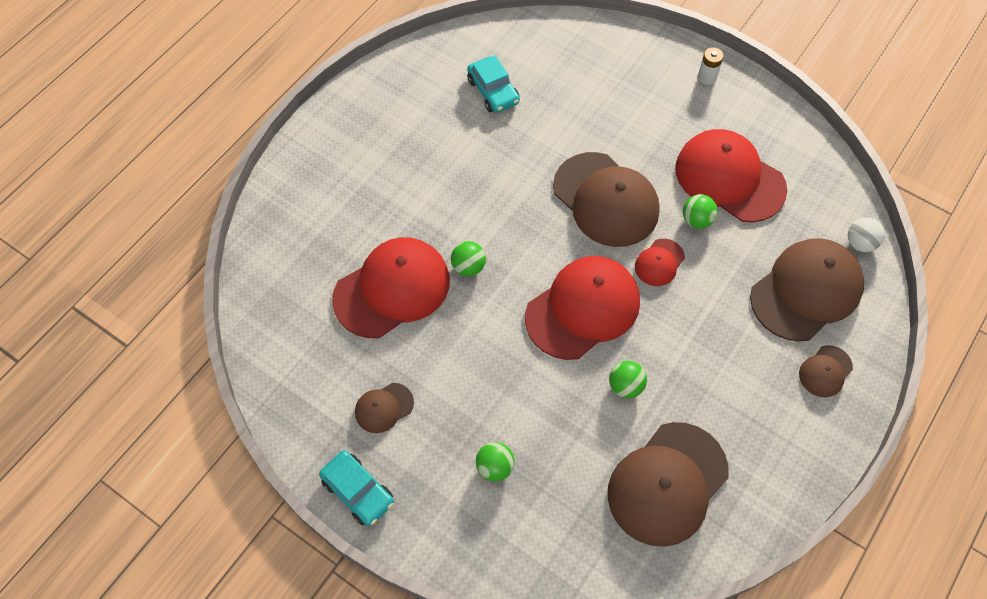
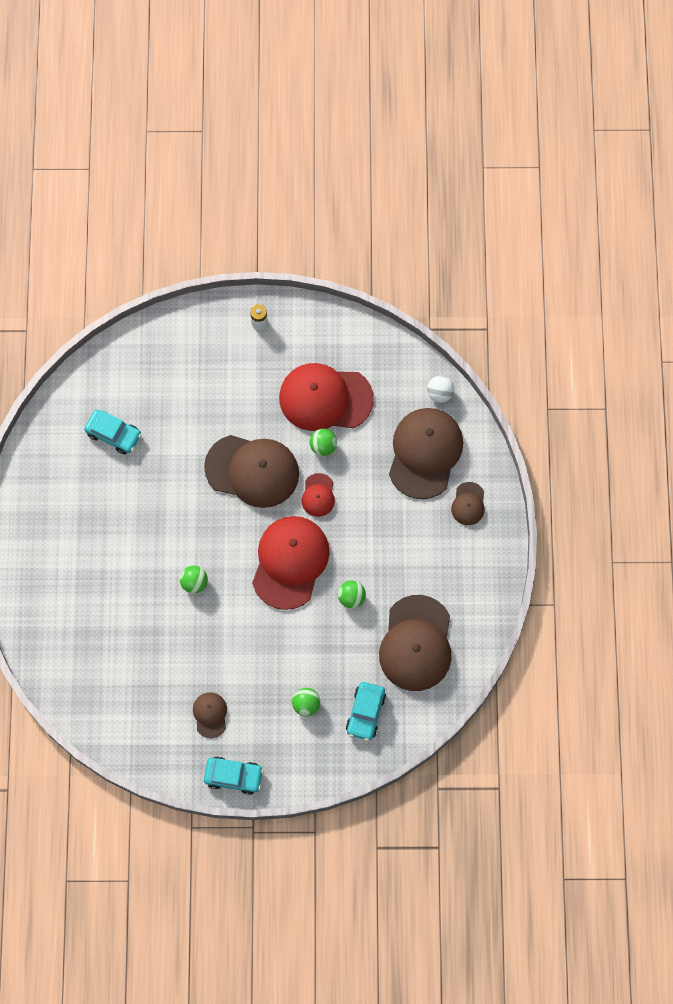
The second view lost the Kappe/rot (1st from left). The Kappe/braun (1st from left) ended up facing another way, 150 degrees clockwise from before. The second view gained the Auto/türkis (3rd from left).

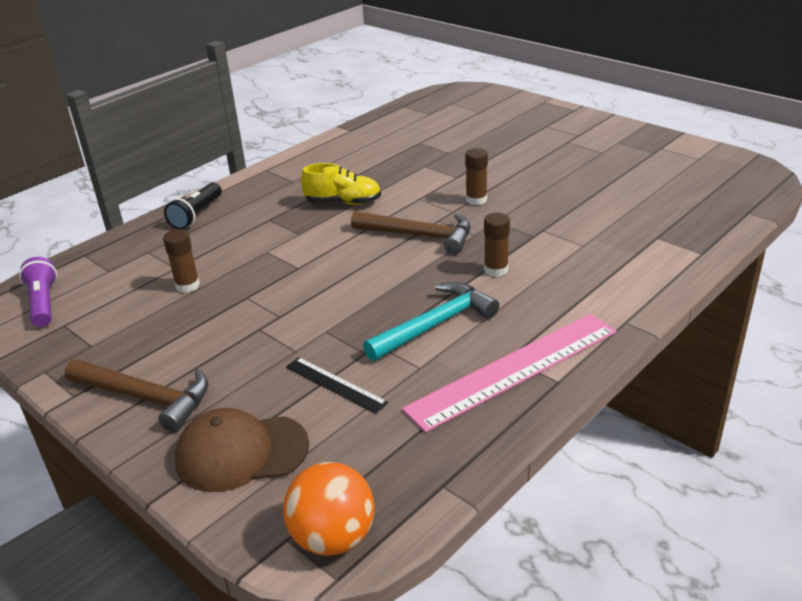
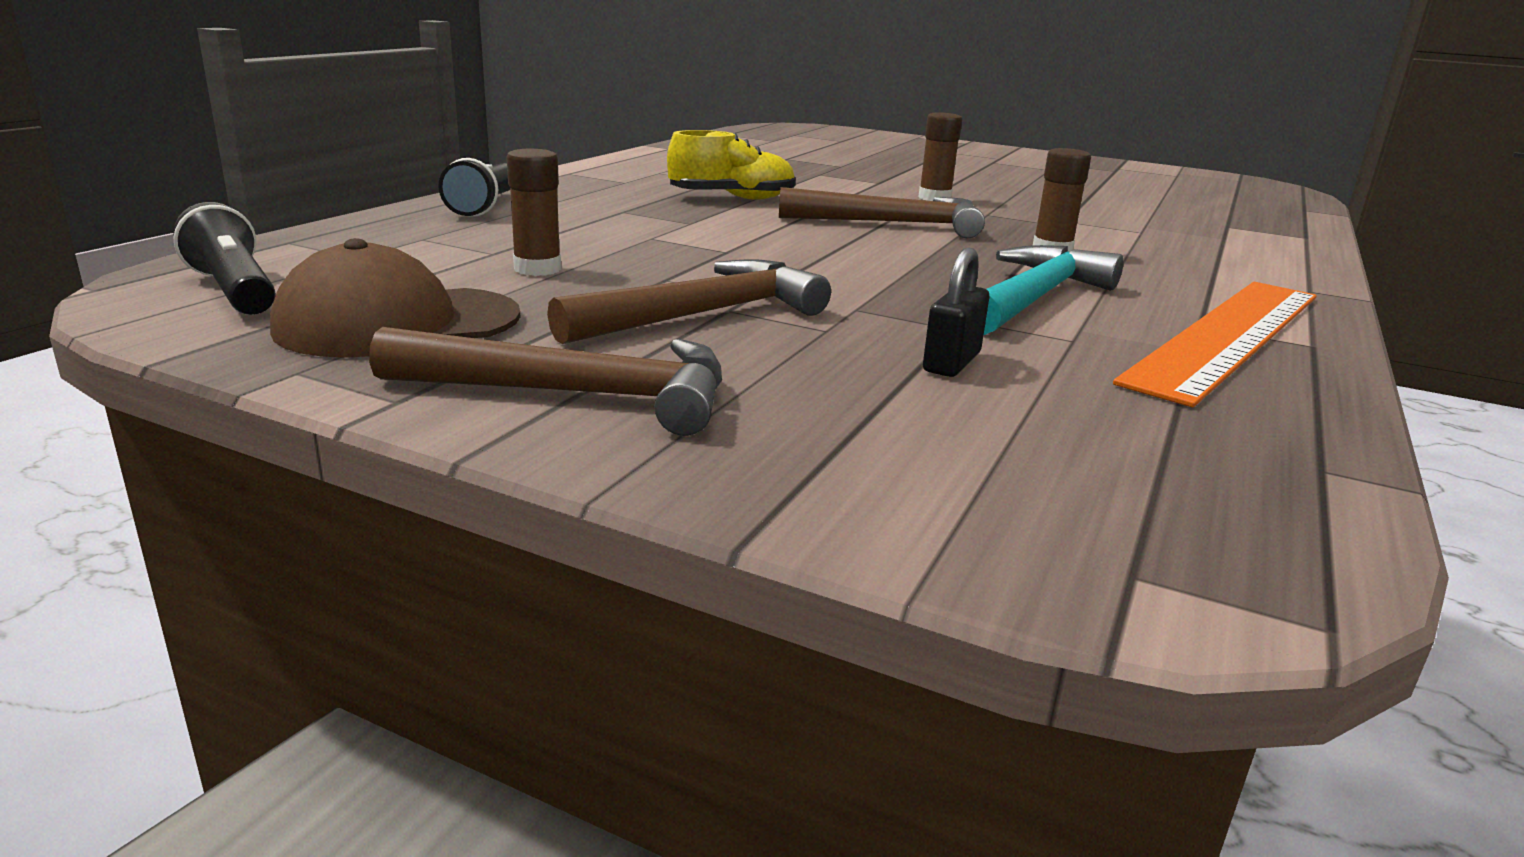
What was the Taschenlampe/lila turned into the Taschenlampe/schwarz (1st from left). The Kappe/braun ended up elsewhere. The second view lost the Ball/orange. Where the Lineal/schwarz stood, the Vorhängeschloss/schwarz came to stand. What was the Lineal/rosa turned into the Lineal/orange. The second view gained the Hammer/braun (2nd from left).

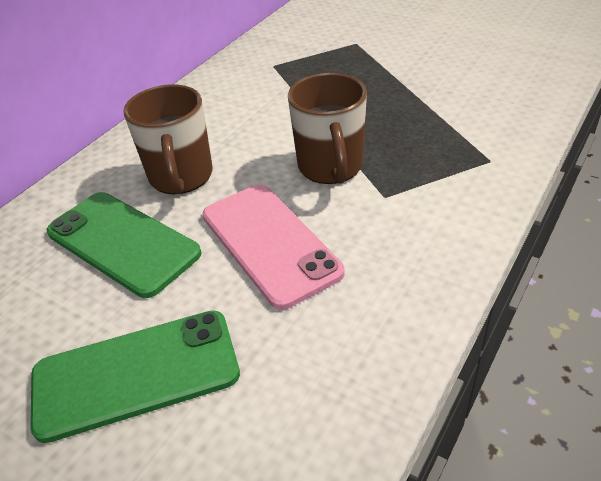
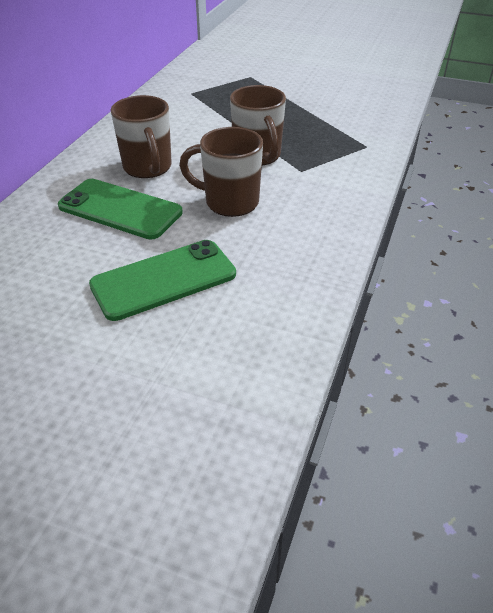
Where the Handy/rosa stood, the Tasse/braun (2nd from left) came to stand.

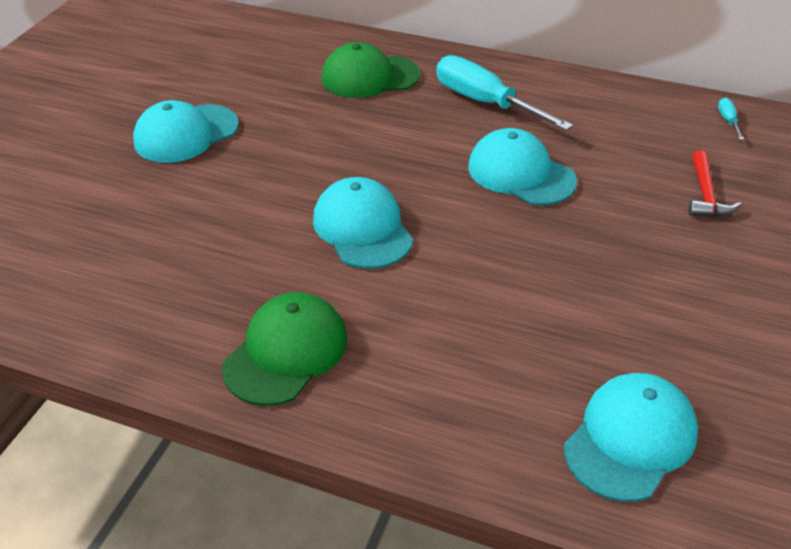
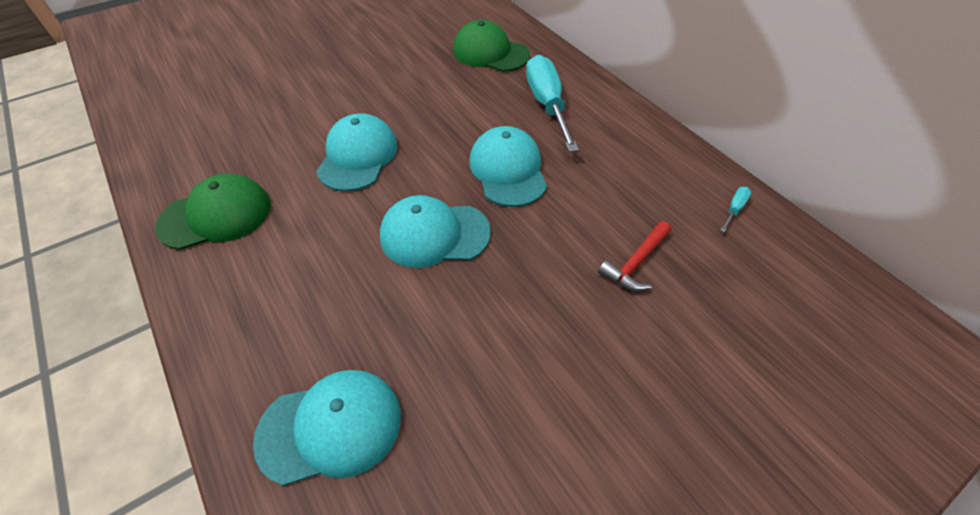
The Kappe/türkis (1st from left in the first image) ended up elsewhere.

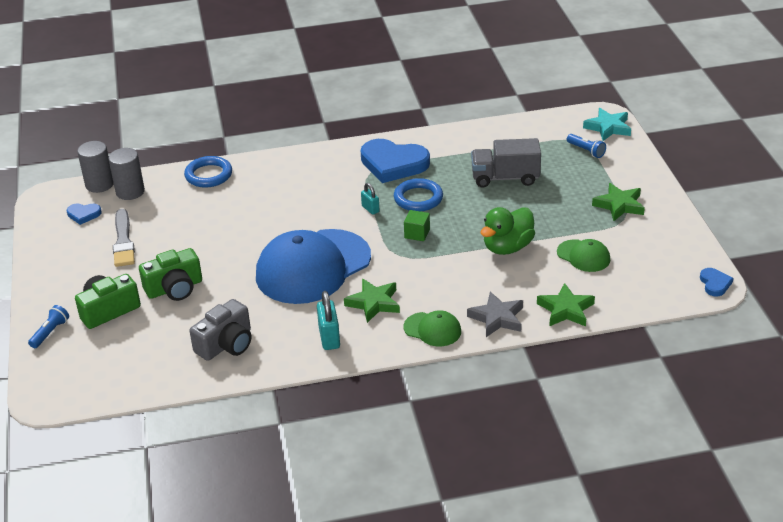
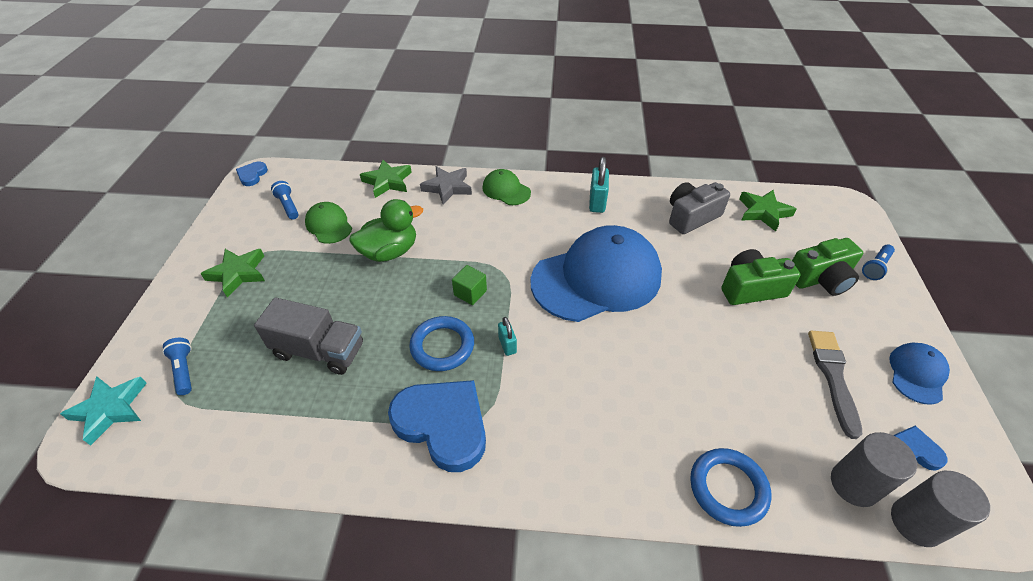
The Stern/grün (1st from left in the first image) ended up elsewhere. The second view gained the Taschenlampe/blau (2nd from left). The second view gained the Kappe/blau (2nd from left).

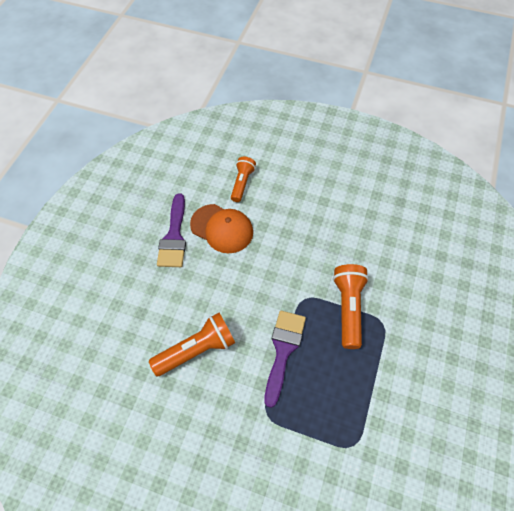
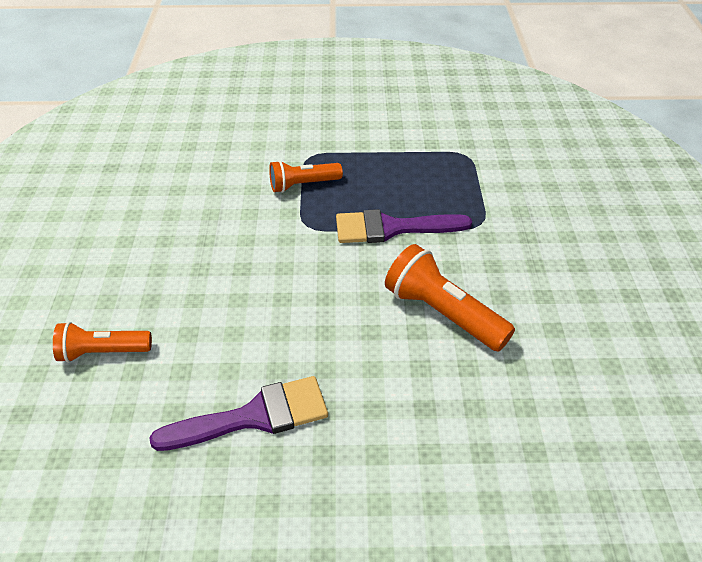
The second view lost the Kappe/orange. The size of the Taschenlampe/orange (3rd from left in the first image) changed by a factor of 0.66.

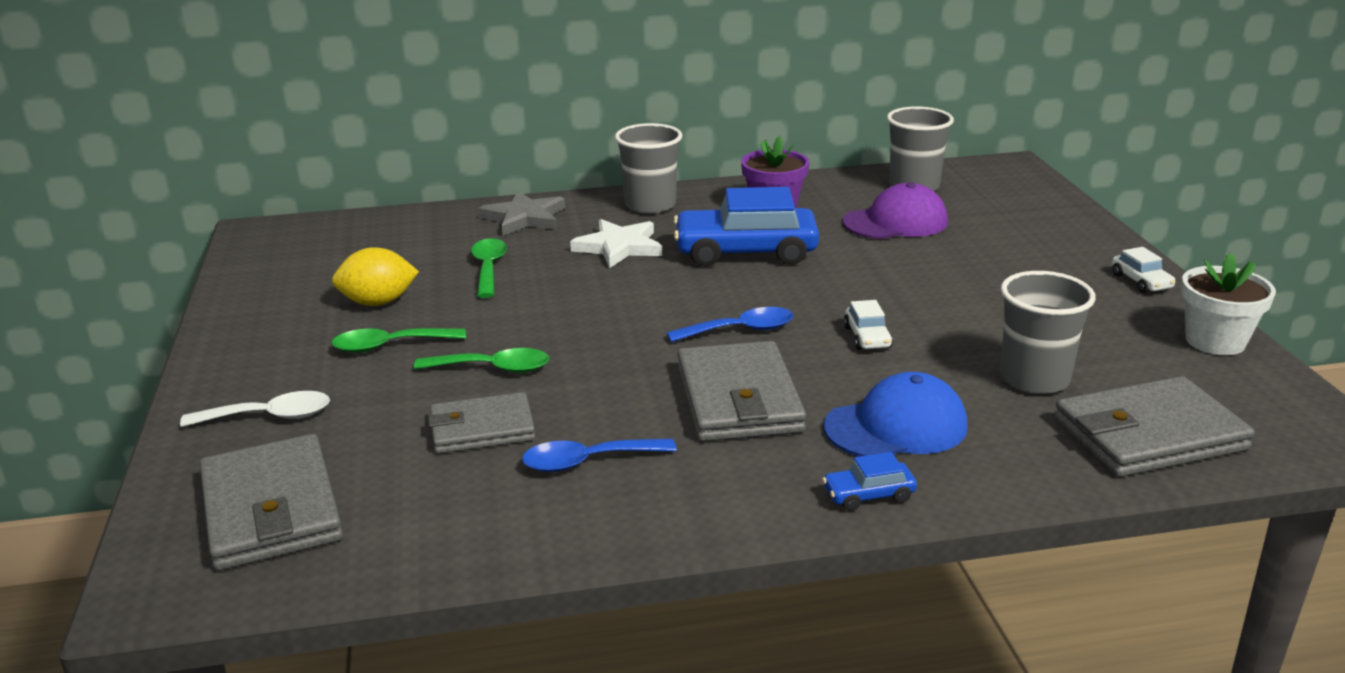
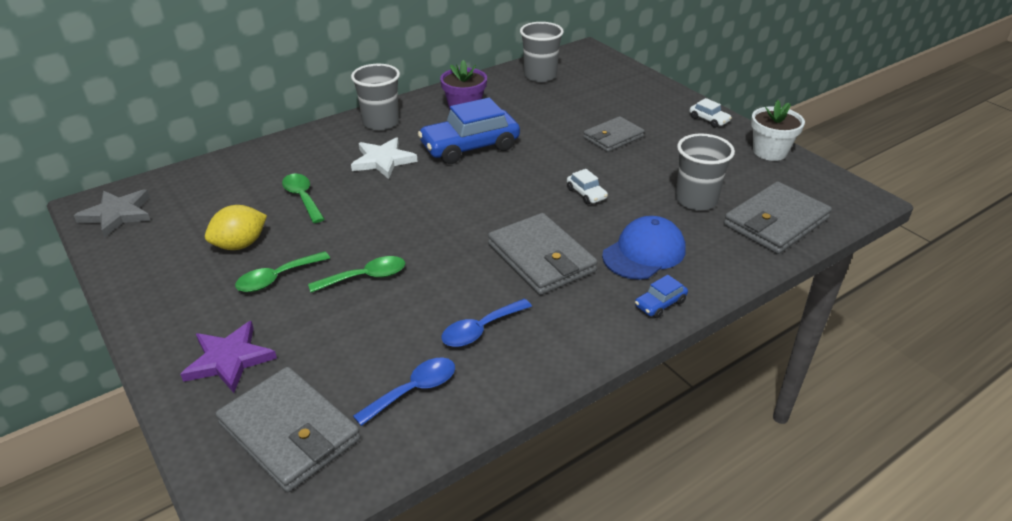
Where the Löffel/weiß stood, the Stern/lila came to stand. The Geldbörse/grau (2nd from left in the first image) ended up elsewhere. The Stern/grau ended up elsewhere. The Löffel/blau (2nd from left in the first image) ended up elsewhere. The second view lost the Kappe/lila.

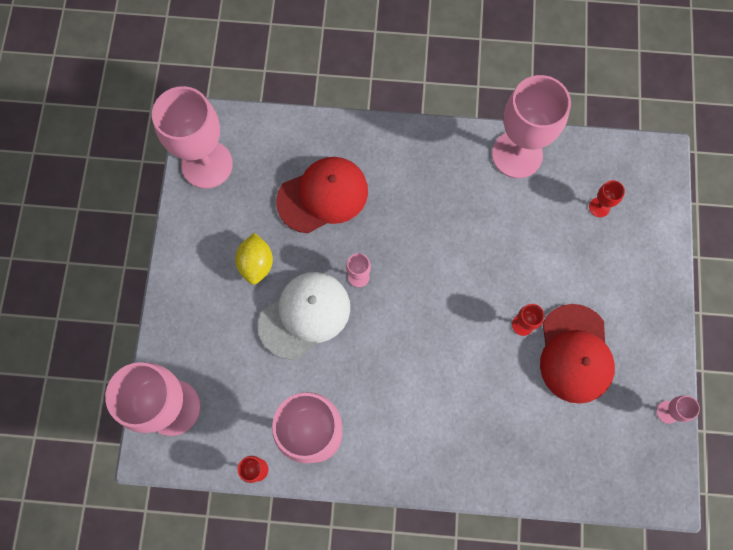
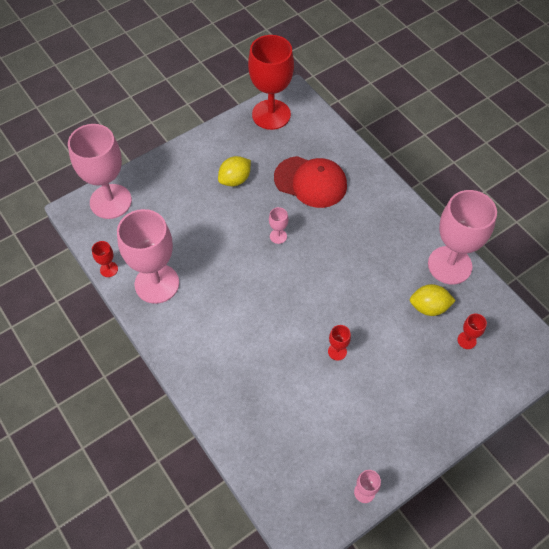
What was the Kelch/rosa (2nd from left) turned into the Kelch/rot (2nd from left). The second view lost the Kappe/weiß. The second view lost the Kappe/rot (2nd from left). The second view gained the Zitrone/gelb (2nd from left).

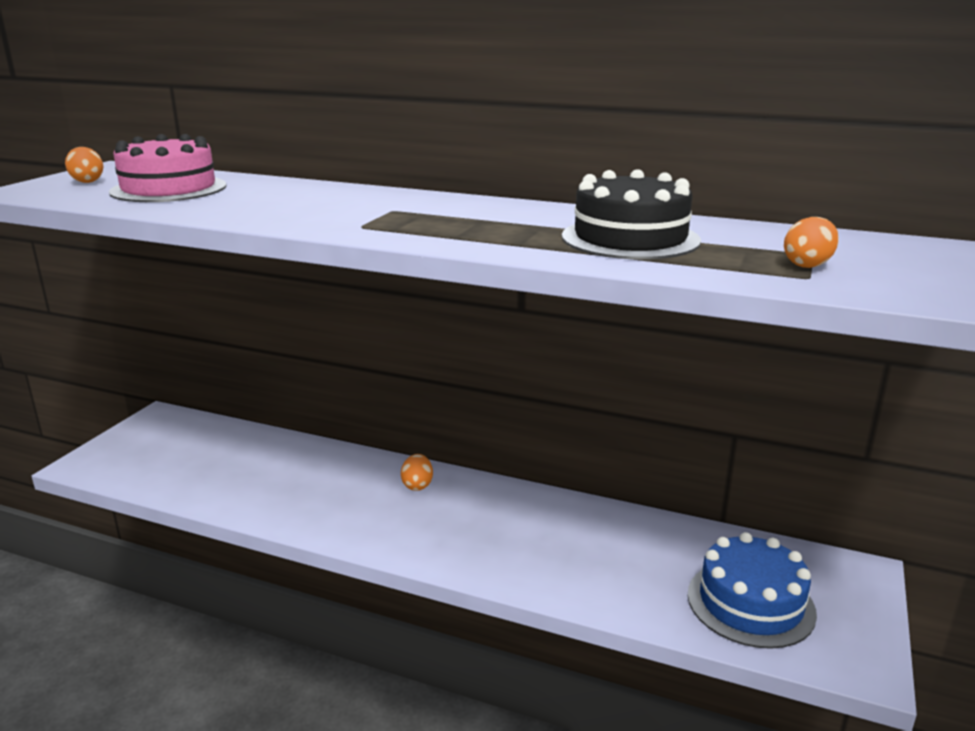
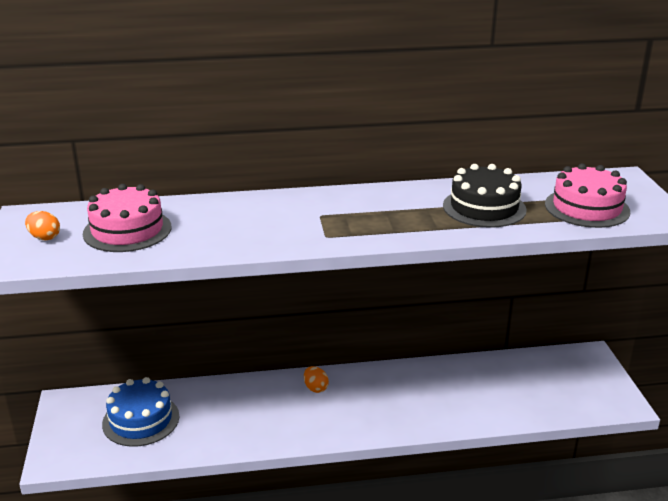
The Kuchen/blau ended up elsewhere. Where the Ei/orange (3rd from left) stood, the Kuchen/rosa (2nd from left) came to stand.

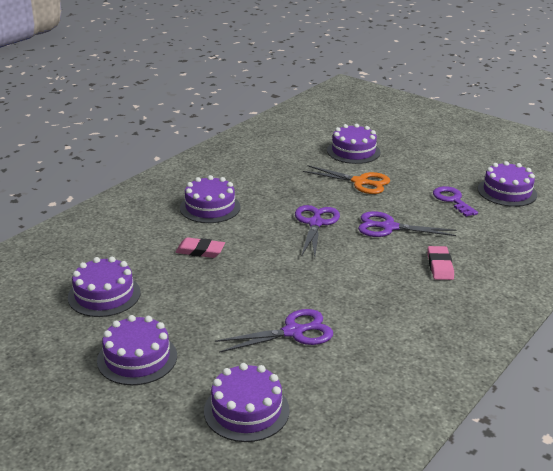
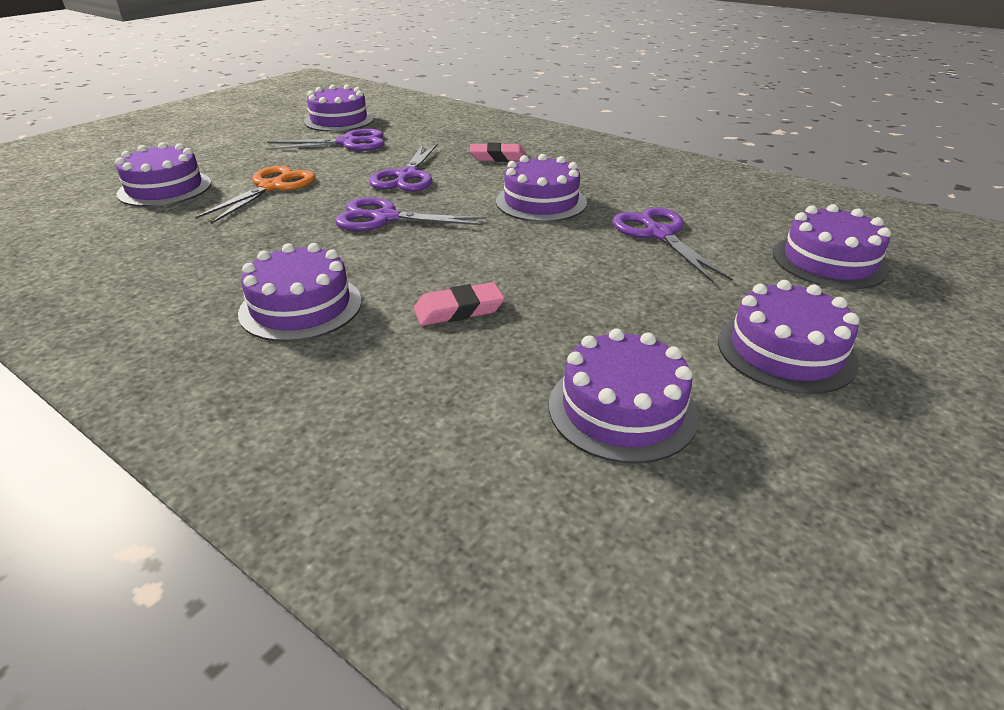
The Radiergummi/rosa (1st from left) ended up facing another way, 60 degrees clockwise from before. Where the Schlüssel/lila stood, the Schere/lila (1st from left) came to stand. The second view gained the Kuchen/lila (4th from left).

